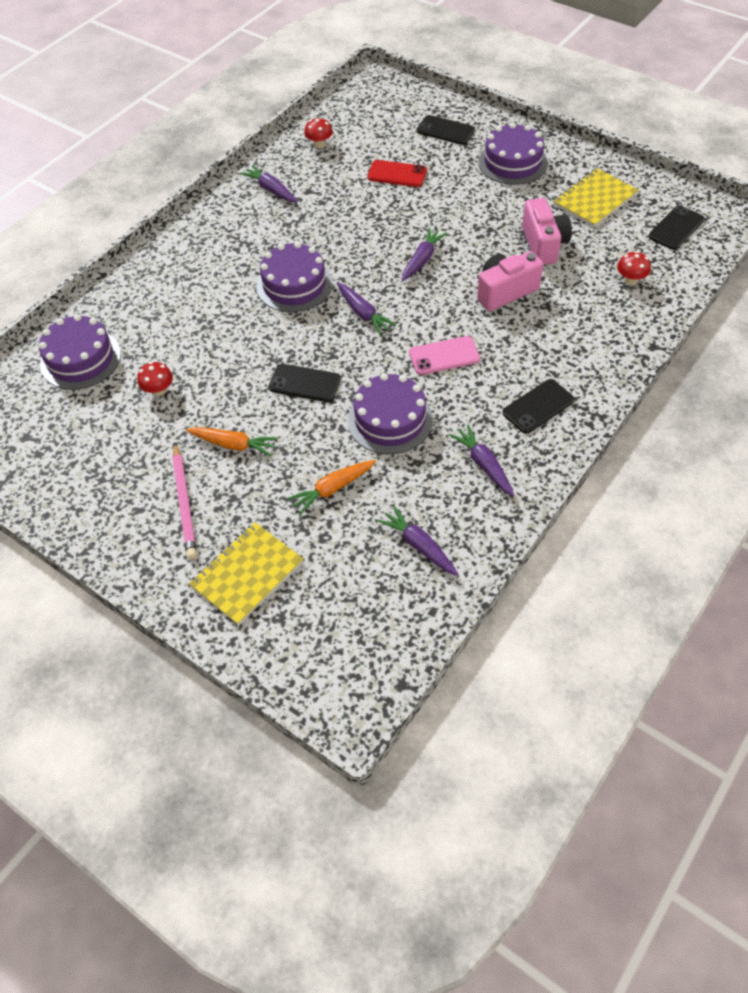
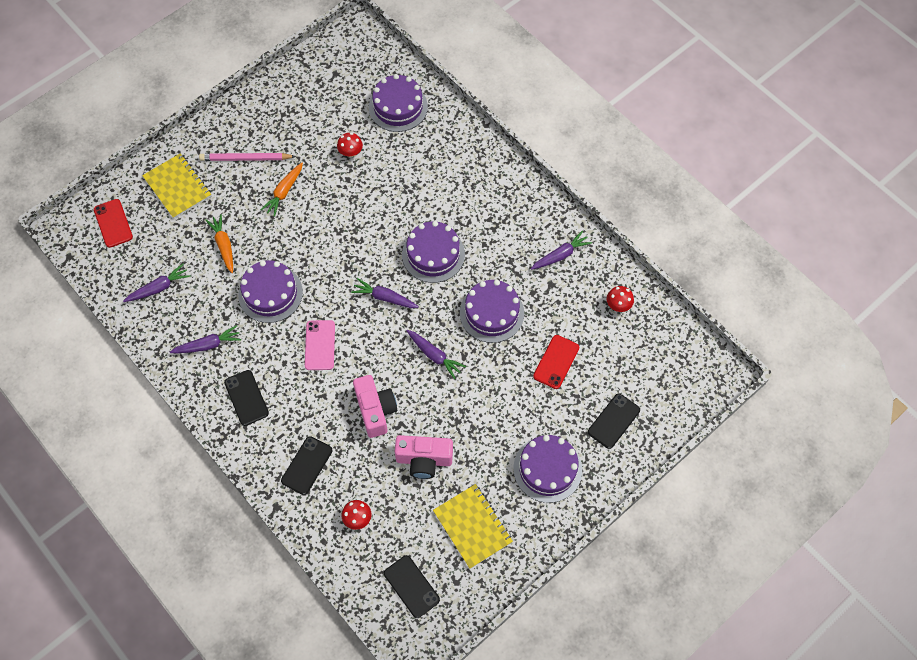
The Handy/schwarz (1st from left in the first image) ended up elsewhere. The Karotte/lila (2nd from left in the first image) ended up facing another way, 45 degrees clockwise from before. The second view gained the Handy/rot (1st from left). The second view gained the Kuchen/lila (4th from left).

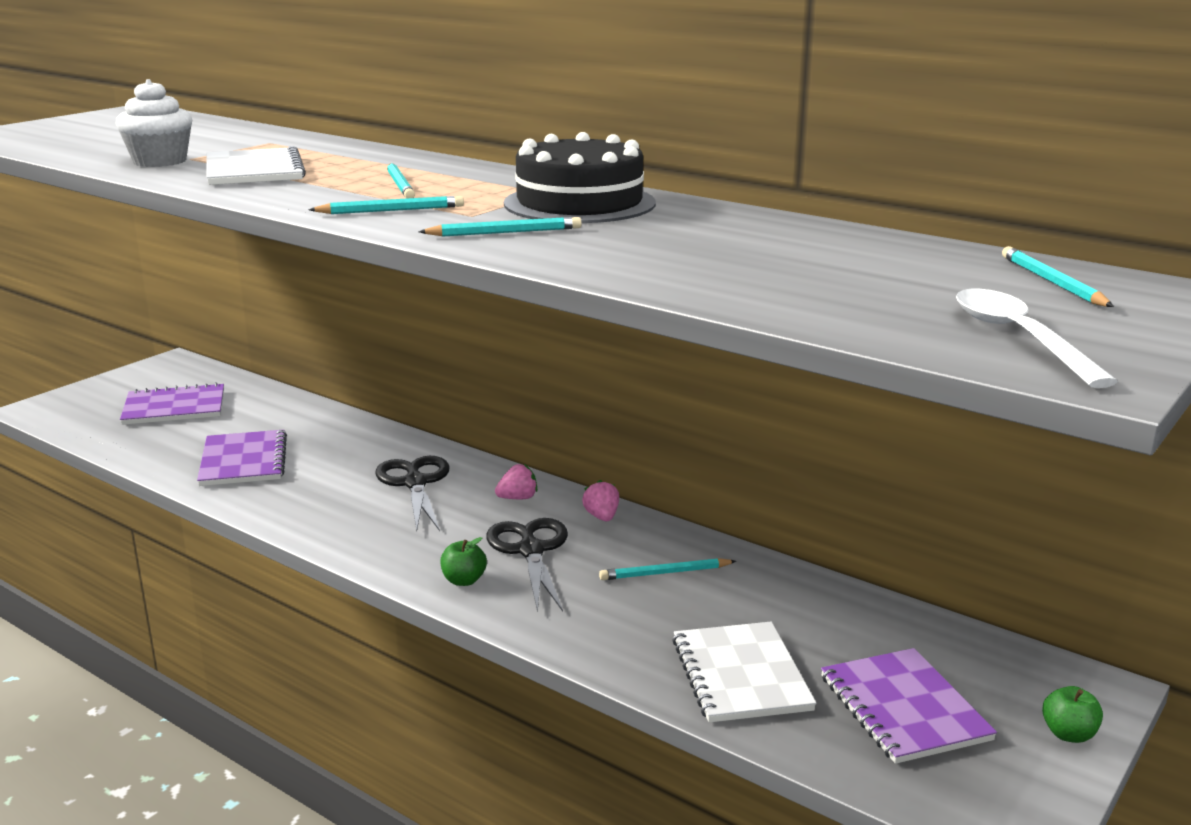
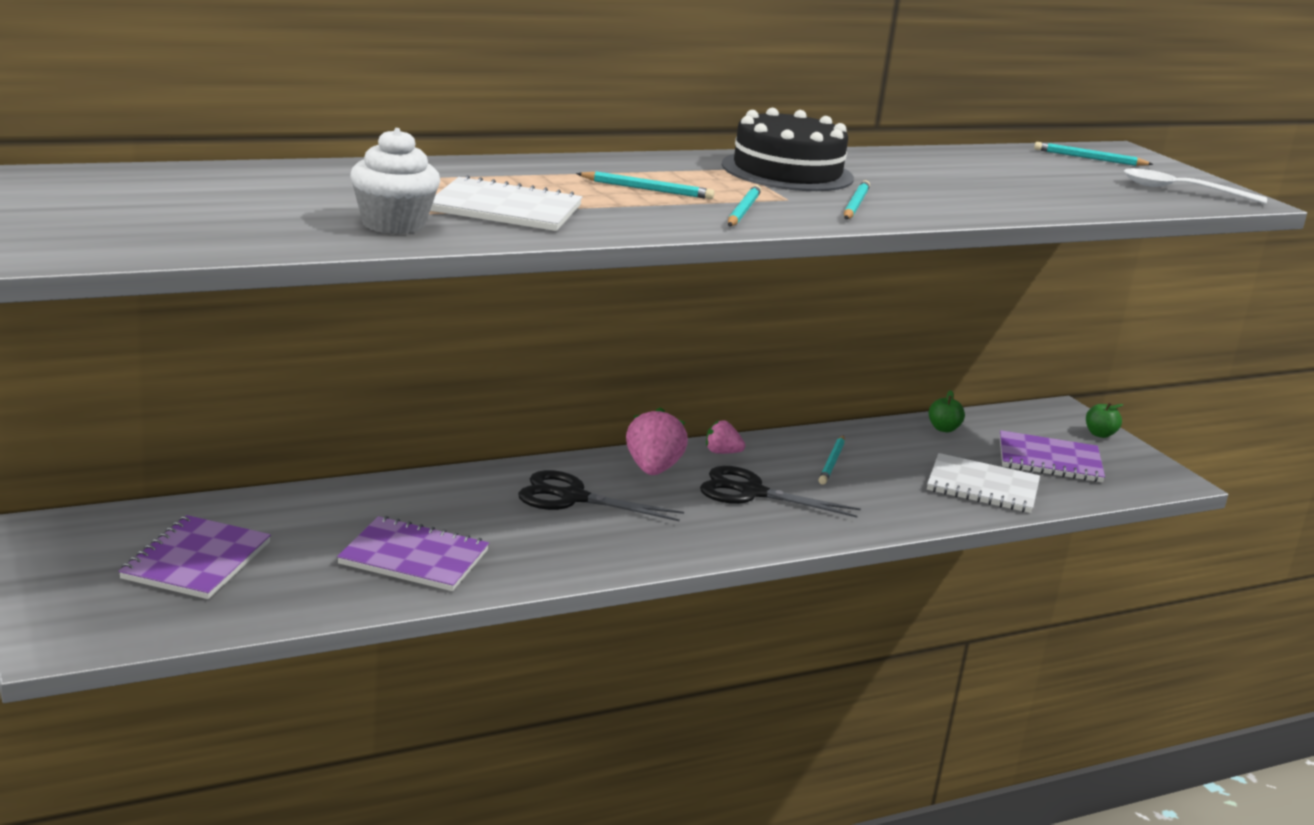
The Apfel/grün (1st from left) ended up elsewhere. The size of the Erdbeere/rosa (1st from left) changed by a factor of 1.74.

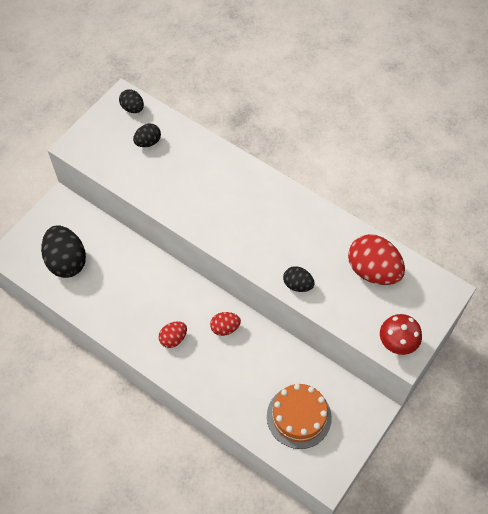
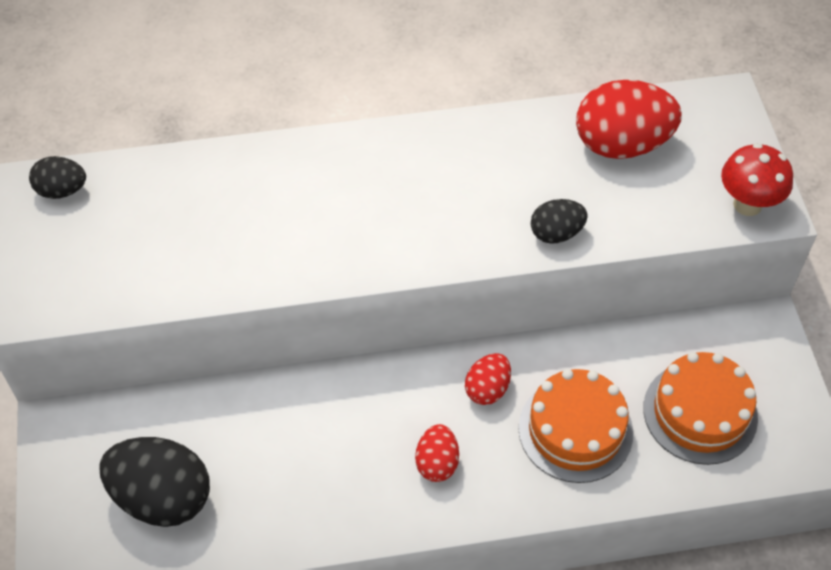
The second view lost the Ei/schwarz (3rd from left). The second view gained the Kuchen/orange (1st from left).

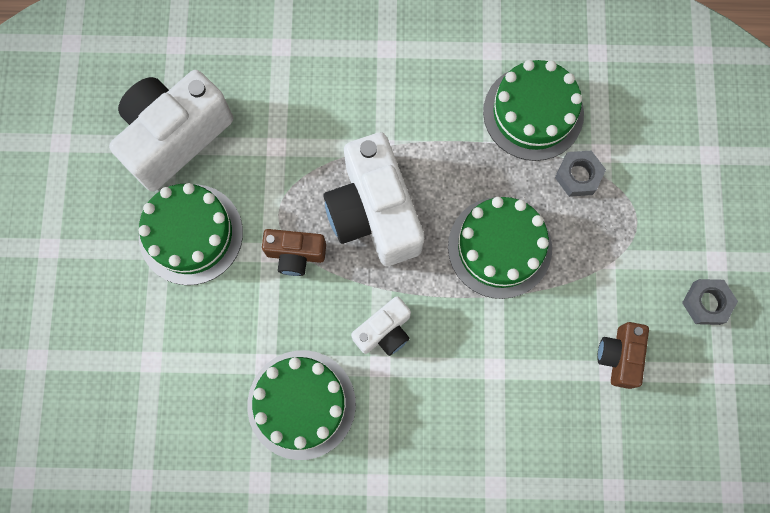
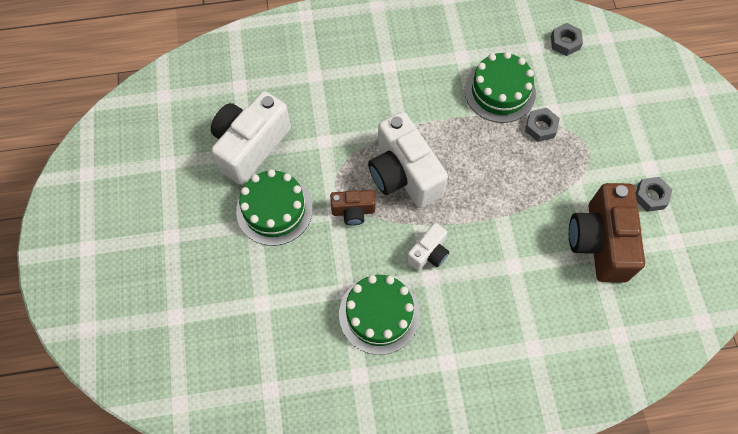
The second view lost the Kuchen/grün (3rd from left). The size of the Kamera/braun (2nd from left) changed by a factor of 1.96. The second view gained the Sechskantmutter/grau (2nd from left).

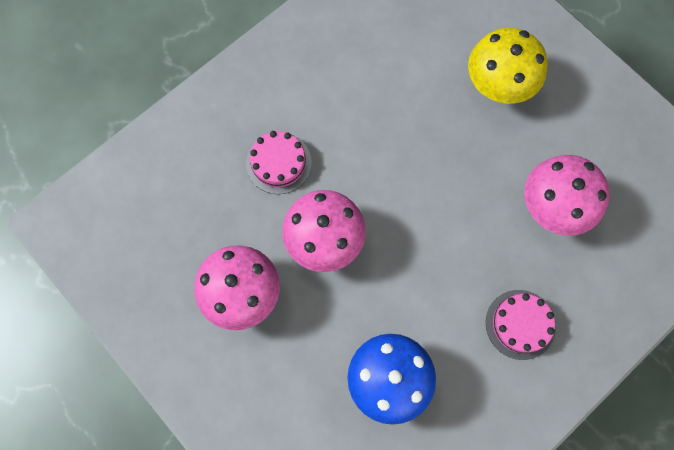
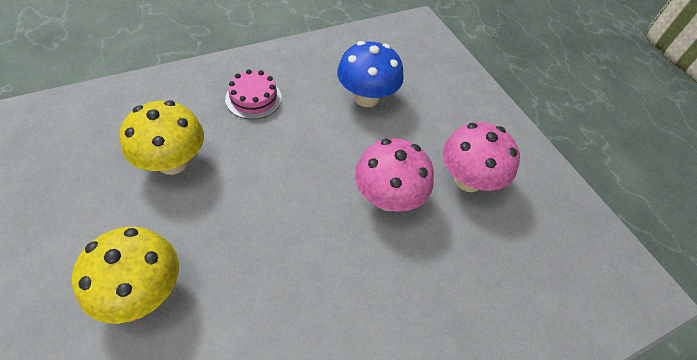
The second view lost the Kuchen/rosa (1st from left). What was the Pilz/rosa (3rd from left) turned into the Pilz/gelb (2nd from left).

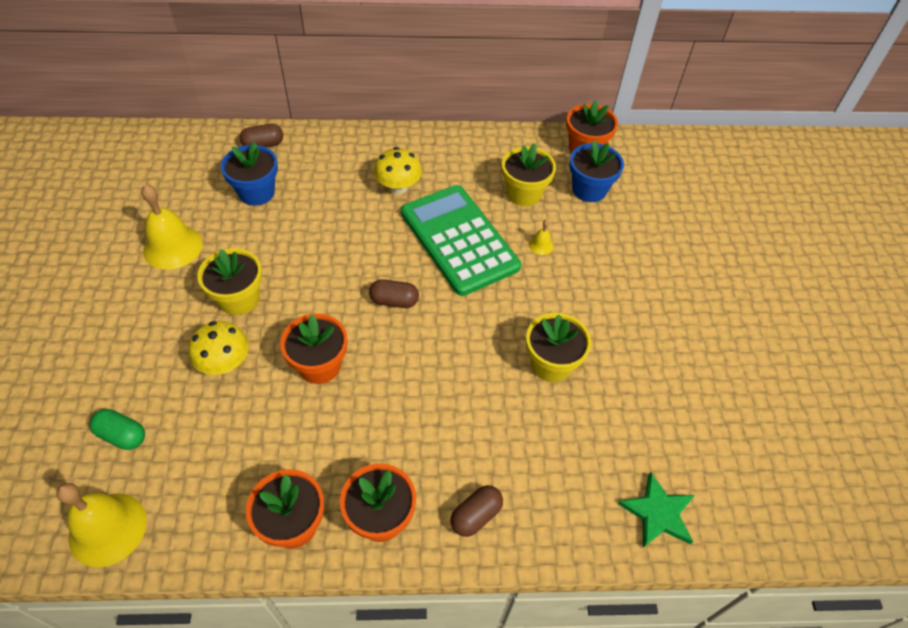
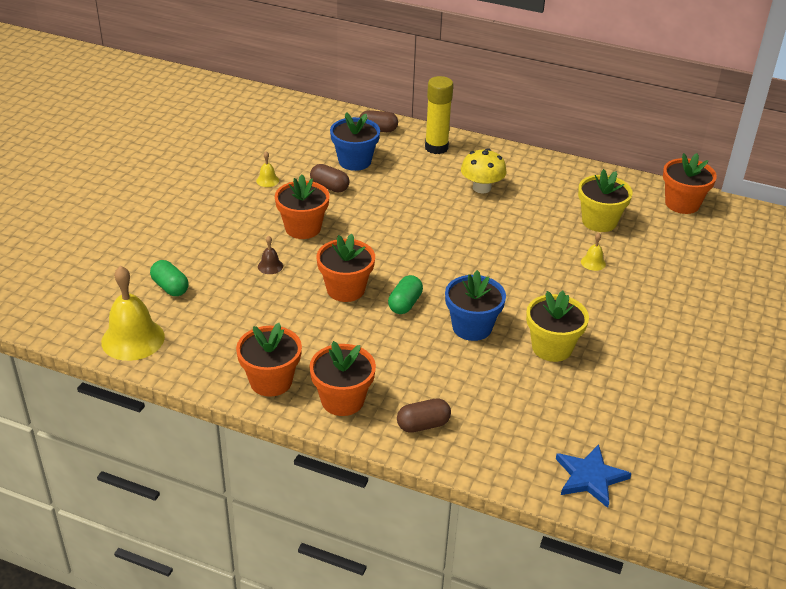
The size of the Glocke/gelb (2nd from left) changed by a factor of 0.44. Where the Pilz/gelb (1st from left) stood, the Glocke/braun came to stand. What was the Blumentopf/gelb (1st from left) turned into the Blumentopf/orange (2nd from left). The Kapsel/braun (2nd from left in the first image) ended up elsewhere. The second view lost the Taschenrechner/grün. The Blumentopf/blau (2nd from left) ended up elsewhere. What was the Stern/grün turned into the Stern/blau. The second view gained the Kapsel/grün (2nd from left). The second view gained the Klebestift/gelb.

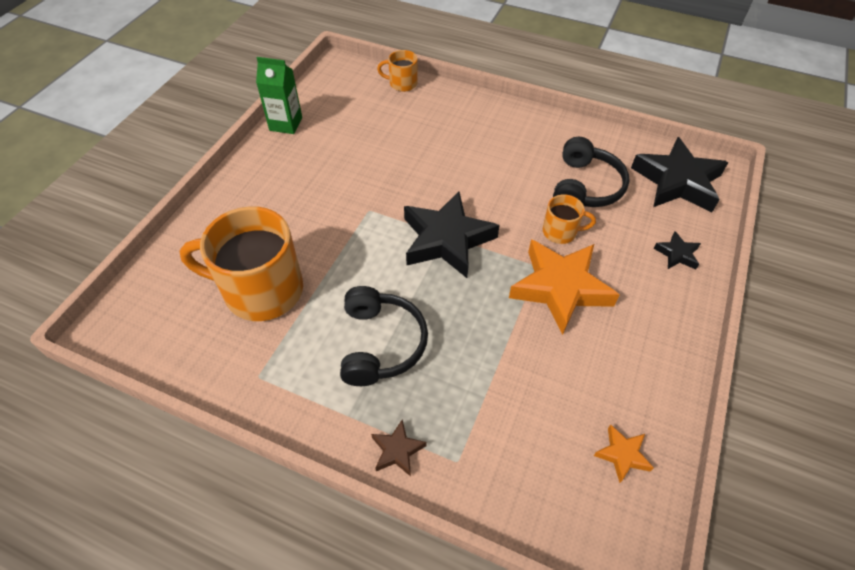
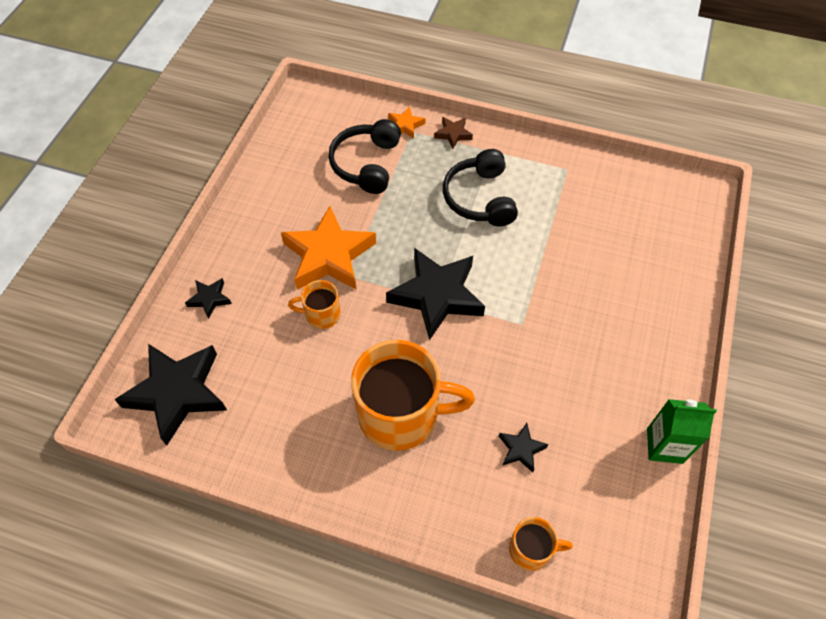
The Tasse/orange (1st from left in the first image) ended up elsewhere. The Kopfhörer/schwarz (2nd from left in the first image) ended up elsewhere. The Stern/orange (2nd from left) ended up elsewhere. The second view gained the Stern/schwarz (4th from left).

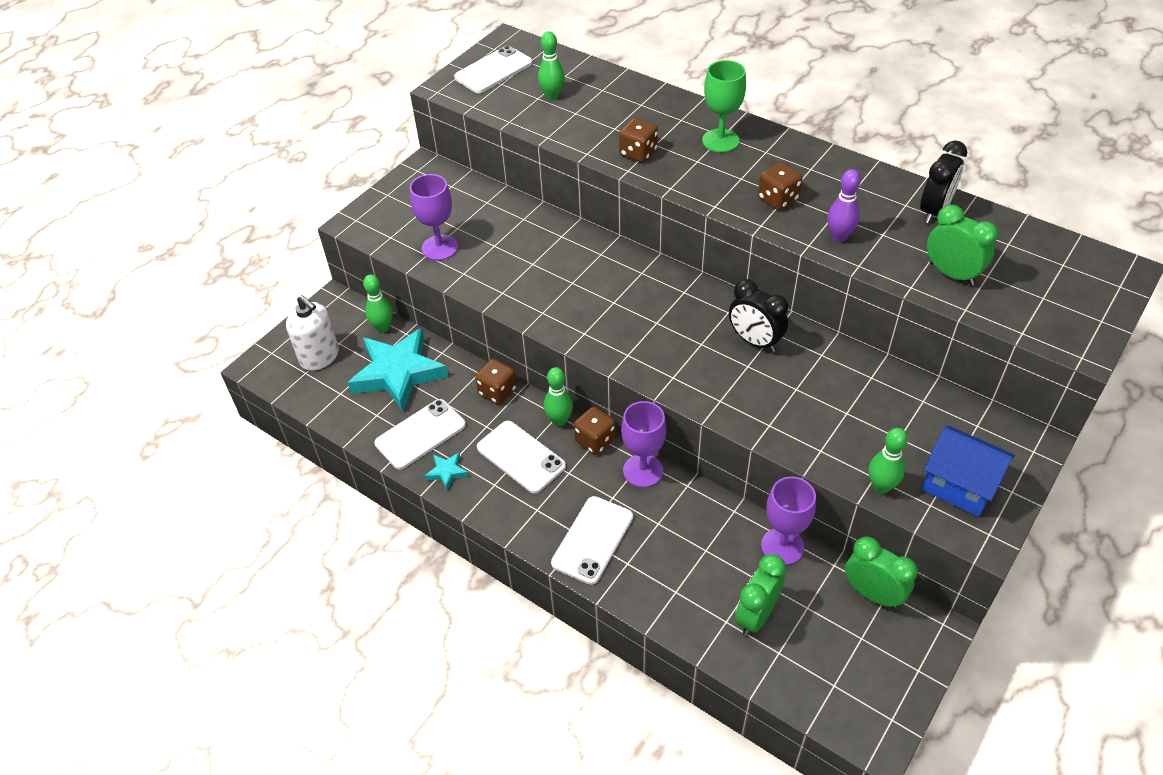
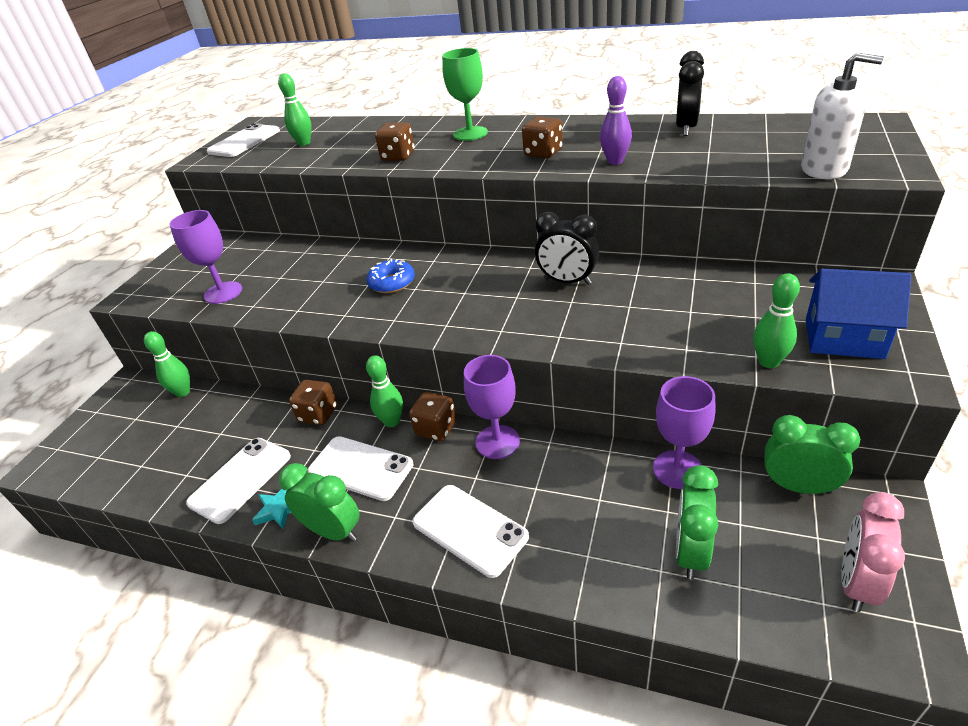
The Seifenspender/weiß ended up elsewhere. The second view lost the Stern/türkis (1st from left). The Handy/weiß (4th from left) ended up facing another way, 60 degrees counterclockwise from before. The Wecker/grün (3rd from left in the first image) ended up elsewhere. The second view gained the Donut/blau. The second view gained the Wecker/rosa.

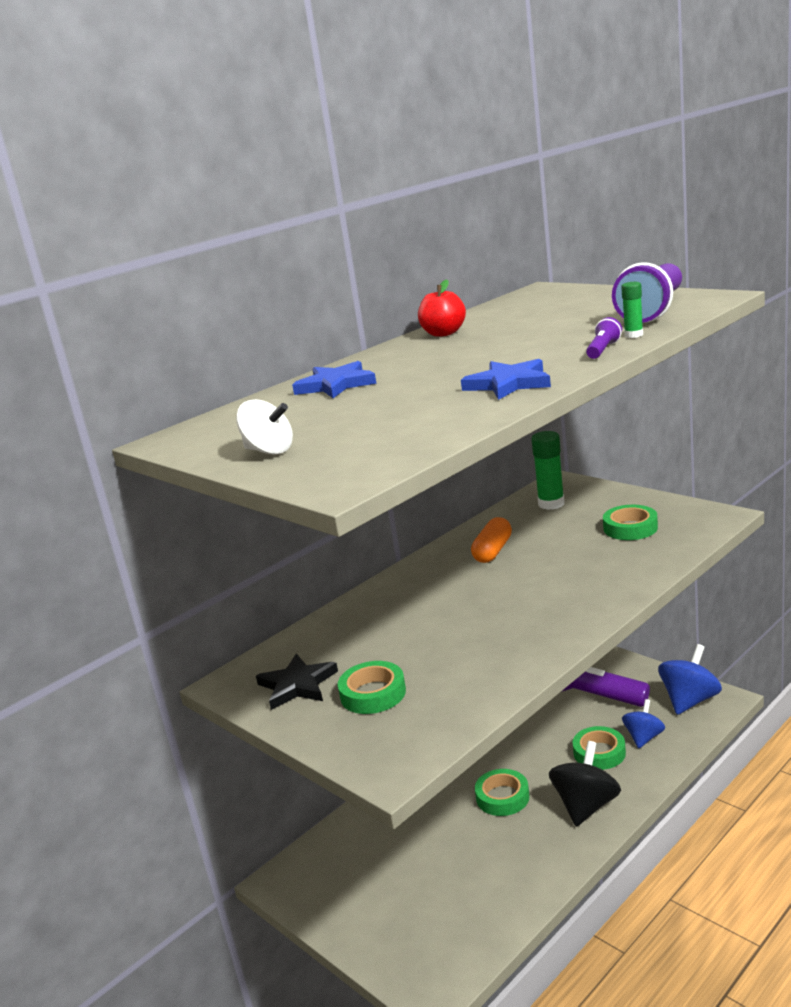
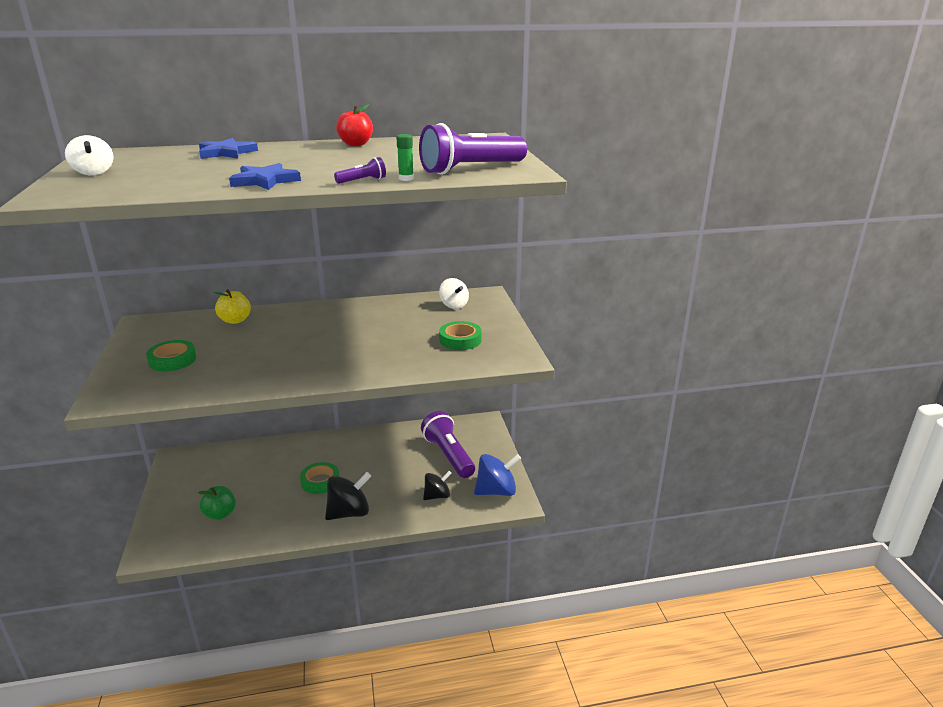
The second view lost the Stern/schwarz. The second view lost the Kapsel/orange. Where the Klebestift/grün (1st from left) stood, the Kreisel/weiß (2nd from left) came to stand. The second view lost the Klebeband/grün (3rd from left). What was the Kreisel/blau (1st from left) turned into the Kreisel/schwarz (2nd from left). The second view gained the Apfel/grün. The second view gained the Apfel/gelb.

